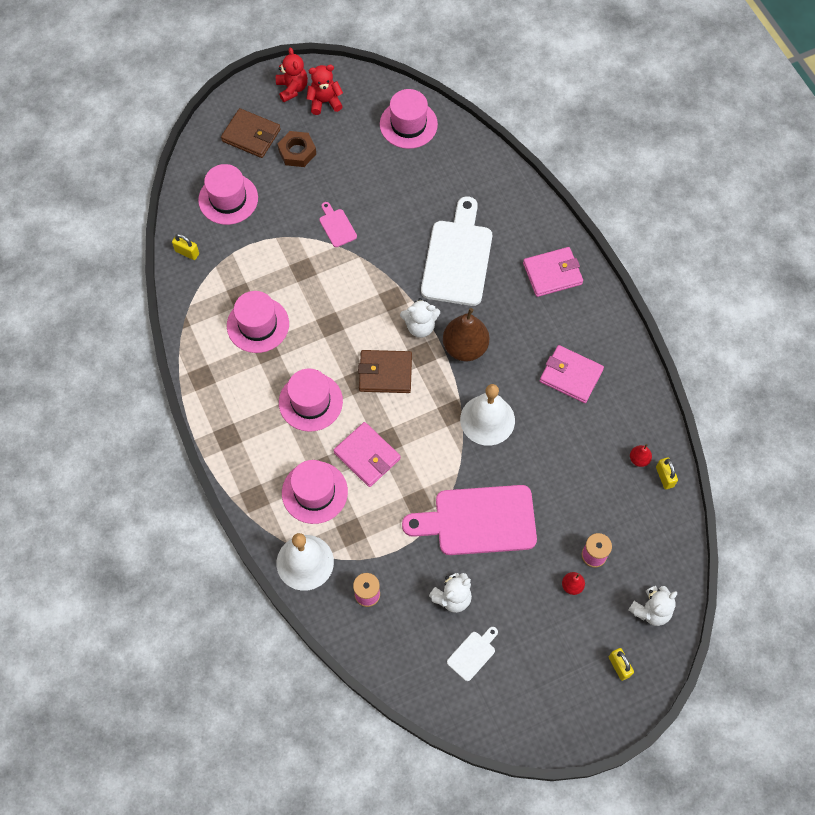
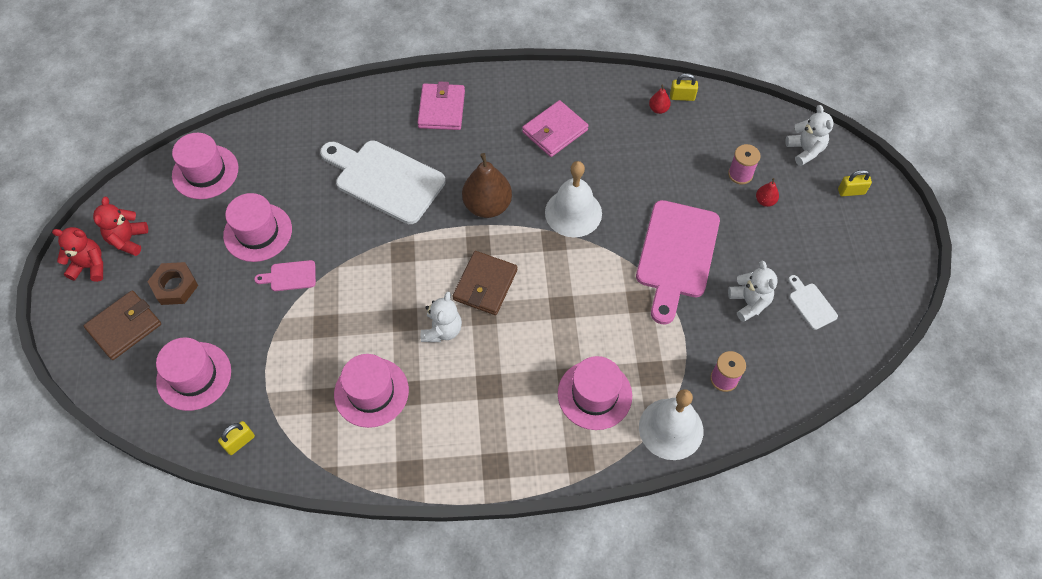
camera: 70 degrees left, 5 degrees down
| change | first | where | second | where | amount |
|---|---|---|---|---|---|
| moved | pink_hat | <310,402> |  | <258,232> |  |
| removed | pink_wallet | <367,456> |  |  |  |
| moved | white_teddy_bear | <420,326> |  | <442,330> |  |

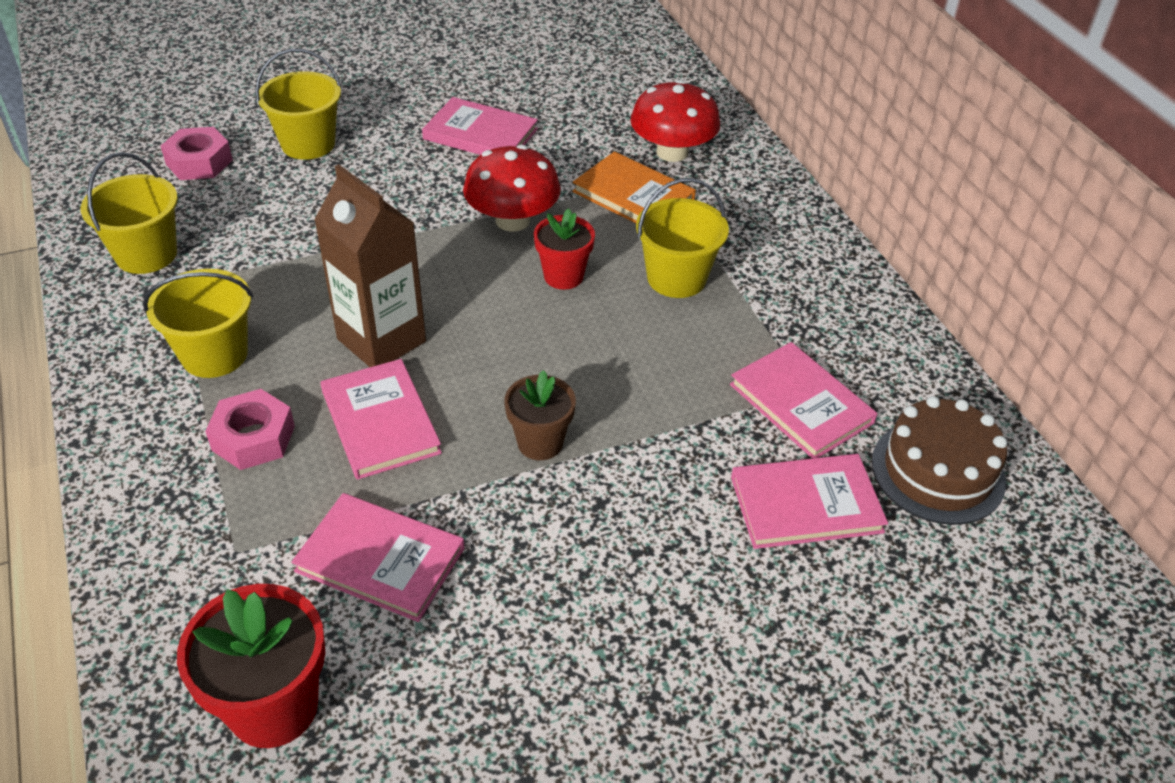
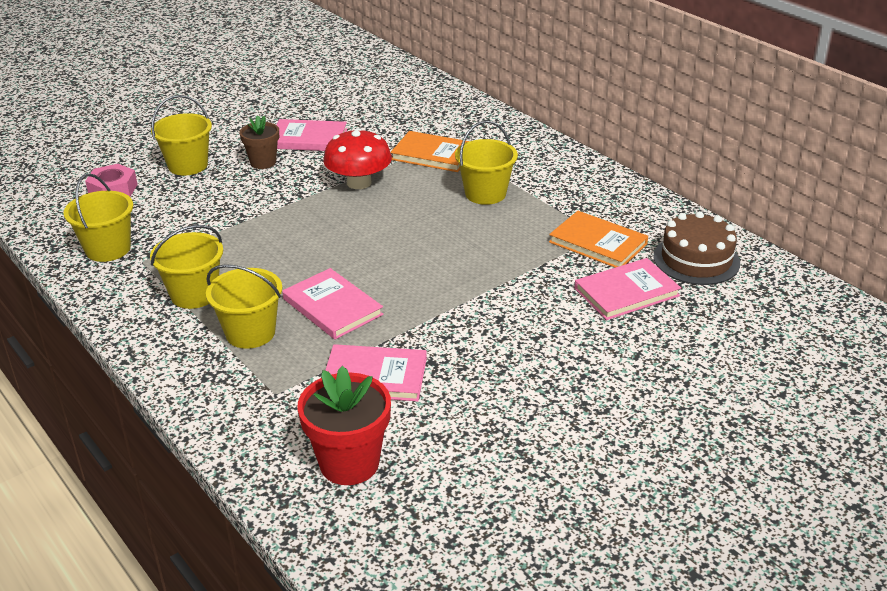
camera: 15 degrees left, 10 degrees down
| change | first | where | second | where | amount |
|---|---|---|---|---|---|
| replaced | pink_nut | <253,438> | yellow_bucket | <250,333> |  |
| removed | brown_carton | <381,340> |  |  |  |
| moved | brown_flower_pot | <540,443> |  | <263,162> |  |
| removed | red_flower_pot | <563,276> |  |  |  |
| removed | red_mushroom | <672,152> |  |  |  |
| recoloured | pink_book | <801,403> | orange_book | <598,243> |  |

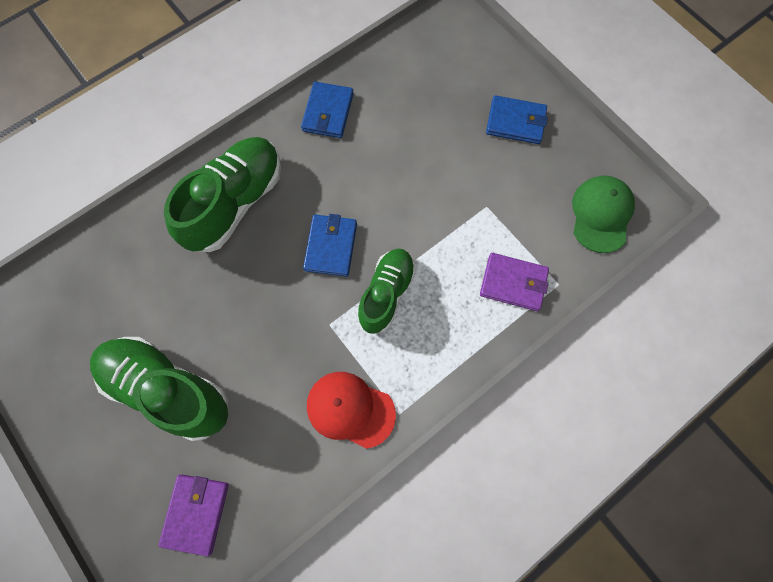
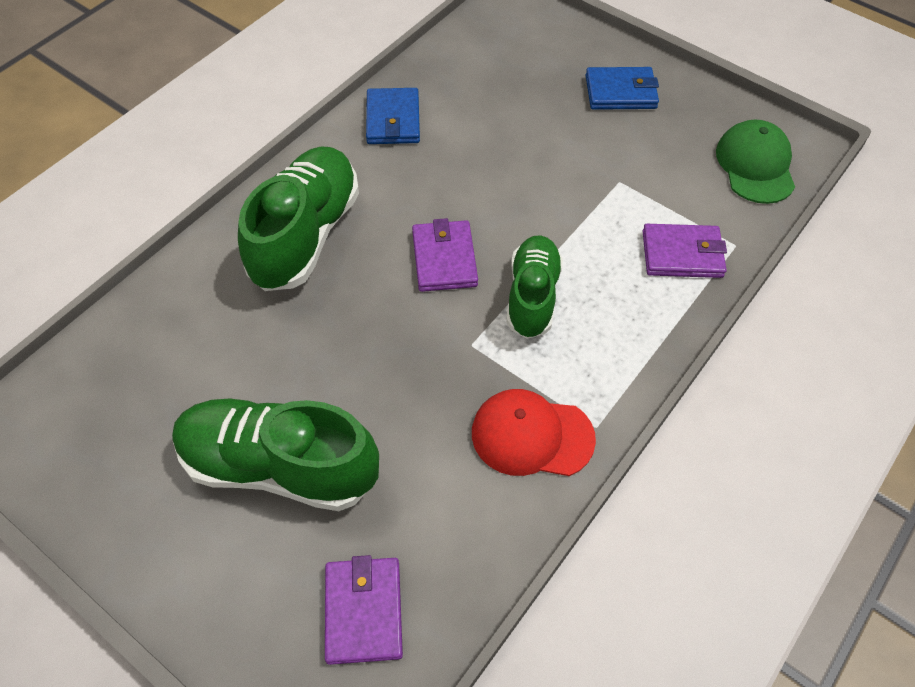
camera: 15 degrees left, 15 degrees down
| change | first | where | second | where | amount |
|---|---|---|---|---|---|
| recoloured | blue_wallet | <331,247> | purple_wallet | <444,259> |  |

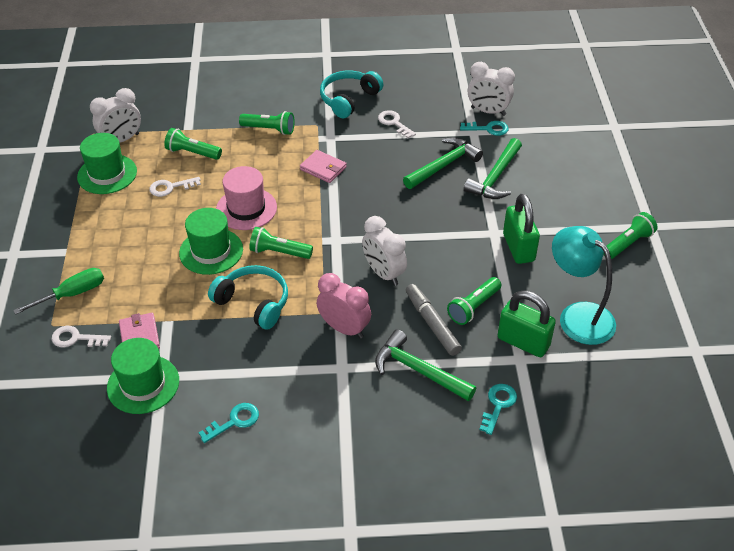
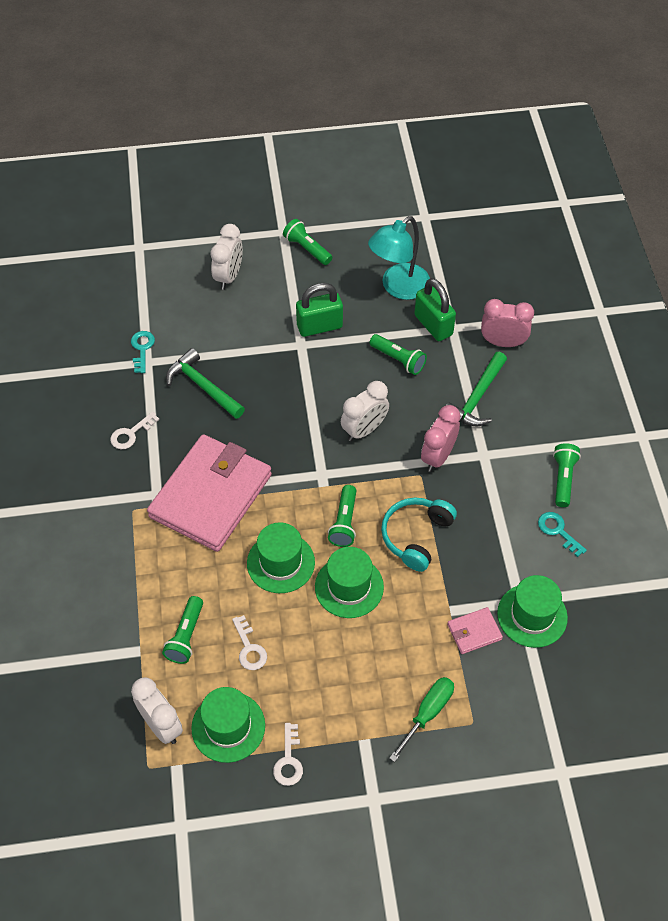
camera: 95 degrees left, 10 degrees up
| change | first | where | second | where | amount |
|---|---|---|---|---|---|
| turned | green_screwdriver | <72,294> |  | <427,714> | 75 degrees clockwise |
| moved | white_key | <76,338> |  | <288,760> |  |
| recoloured | pink_hat | <246,209> | green_hat | <280,563> |  |
| moved | green_flashlight | <269,129> |  | <563,479> |  |
| resized | pink_wallet | <323,168> |  | <211,496> | x2.47 |
| removed | turquoise_headphones | <349,99> |  |  |  |
| removed | grey_marker | <432,324> |  |  |  |
| removed | green_hammer | <495,177> |  |  |  |
| moved | white_clock | <488,111> |  | <229,276> |  |
| replaced | turquoise_key | <498,405> | pink_clock | <503,342> |  |
| turned | green_padlock | <523,342> |  | <433,325> | 60 degrees counterclockwise |

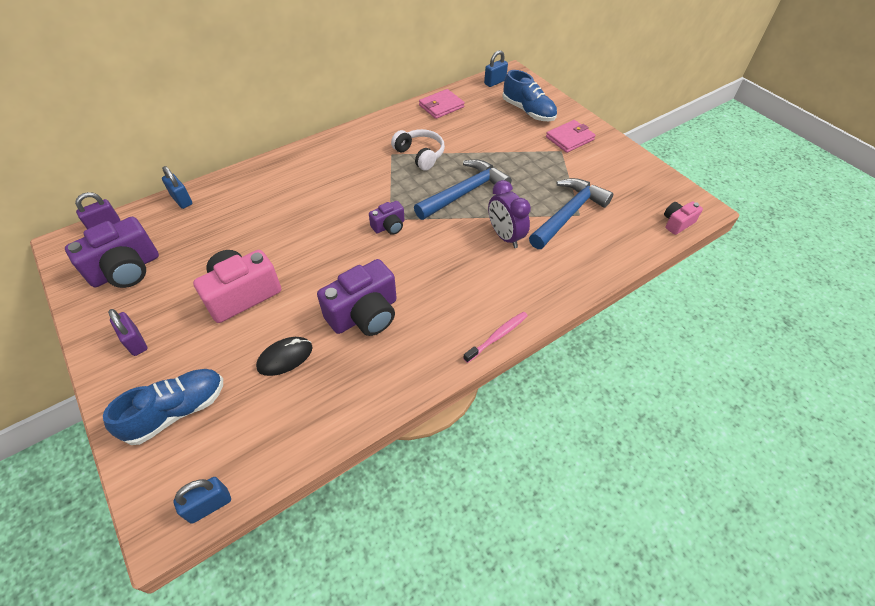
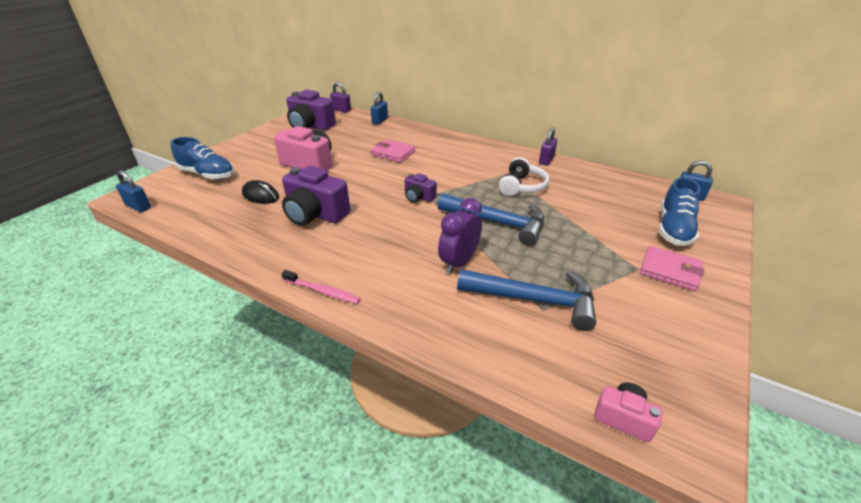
camera: 65 degrees right, 15 degrees down
| change | first | where | second | where | amount |
|---|---|---|---|---|---|
| moved | purple_padlock | <135,342> |  | <546,160> |  |
| moved | pink_wallet | <441,106> |  | <393,153> |  |

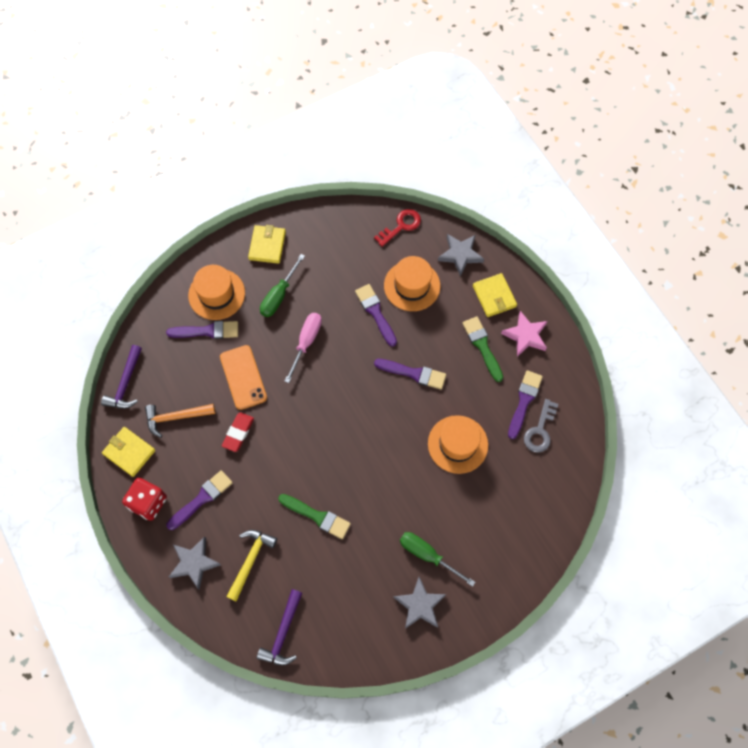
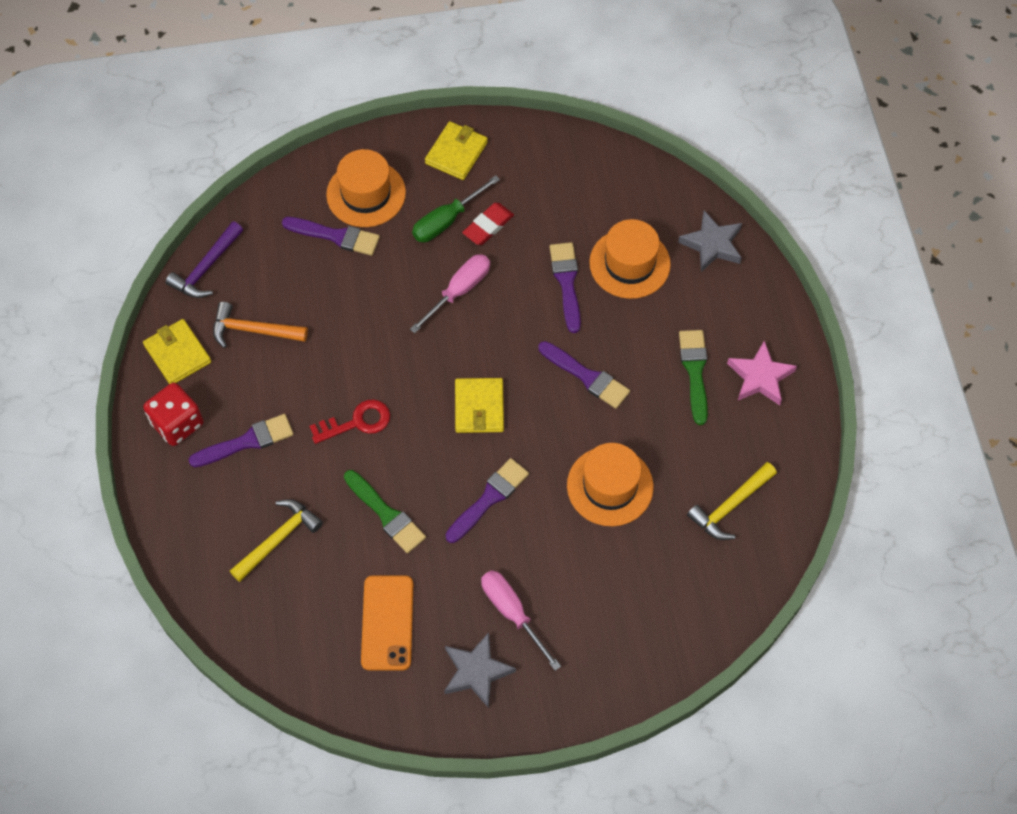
camera: 20 degrees right, 5 degrees down
| change | first | where | second | where | amount |
|---|---|---|---|---|---|
| removed | grey_star | <194,563> |  |  |  |
| moved | orange_phone | <243,377> |  | <387,623> |  |
| moved | red_eraser | <238,433> |  | <488,226> |  |
| removed | purple_hammer | <283,633> |  |  |  |
| moved | red_key | <401,226> |  | <357,422> |  |
| recoloured | green_screwdriver | <427,555> | pink_screwdriver | <512,612> |  |
| moved | yellow_wallet | <494,296> |  | <479,407> |  |
| moved | purple_brush | <524,401> |  | <489,498> |  |
| replaced | grey_key | <540,430> | yellow_hammer | <730,506> |  |

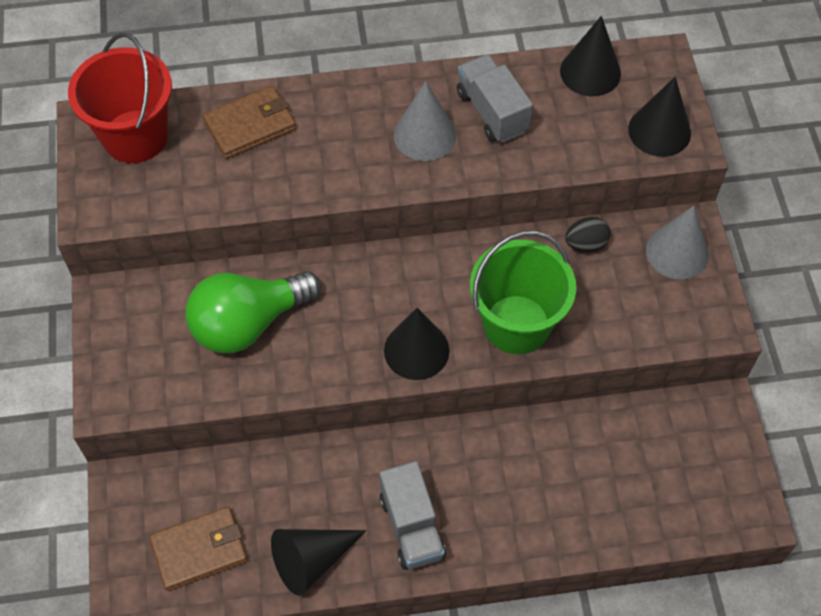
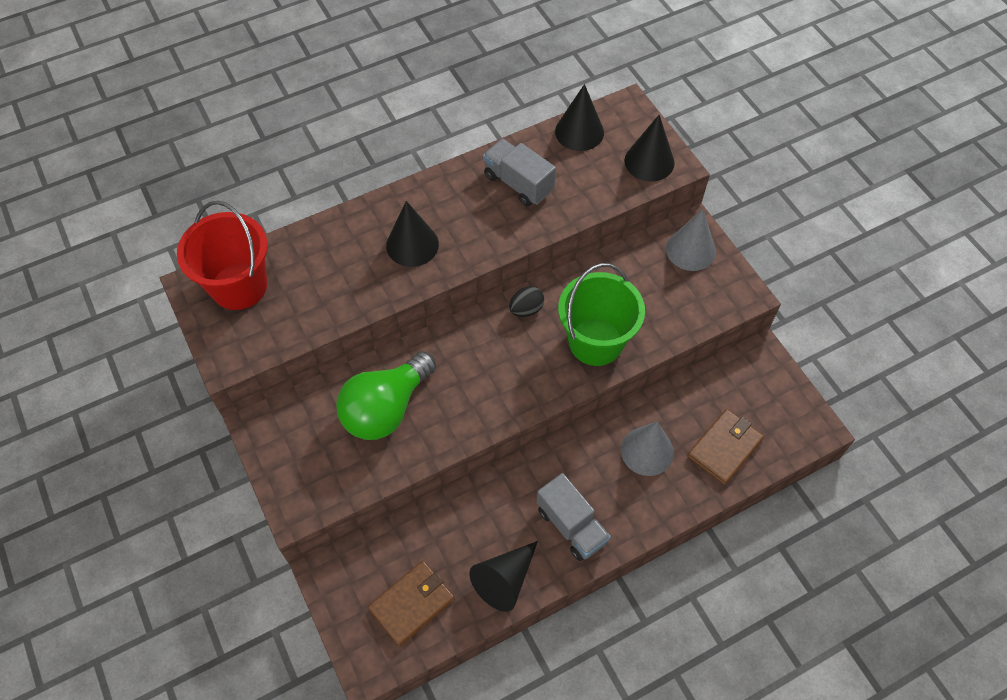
camera: 20 degrees left, 0 degrees up
| change | first | where | second | where | amount |
|---|---|---|---|---|---|
| moved | brown_wallet | <250,125> |  | <724,448> |  |
| moved | black_cone | <416,350> |  | <412,244> |  |
| moved | grey_cone | <424,135> |  | <647,451> |  |
| moved | black_egg | <586,244> |  | <526,309> |  |

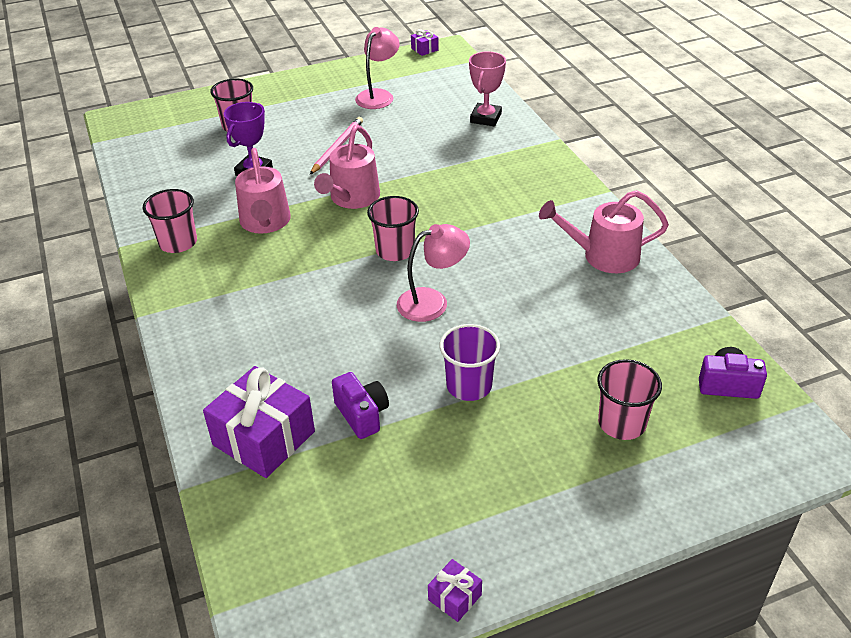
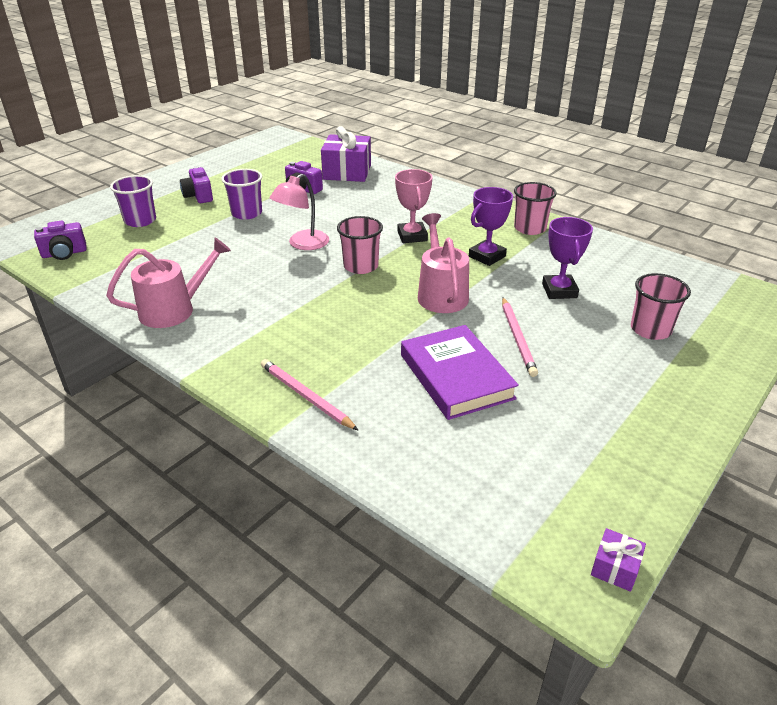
camera: 150 degrees right, 5 degrees down
| change | first | where | second | where | amount |
|---|---|---|---|---|---|
| replaced | pink_watering_can | <265,223> | purple_trophy | <487,256> |  |
| removed | pink_lamp | <378,95> |  |  |  |
| removed | purple_gift | <455,597> |  |  |  |
| moved | pink_trophy | <485,118> |  | <412,236> |  |
| recoloured | pink_cup | <622,423> | purple_cup | <140,221> |  |
| added |  |  | purple_camera | <198,196> |  |
| added |  |  | pink_pencil | <306,396> |  |
| added |  |  | purple_book | <456,376> |  |

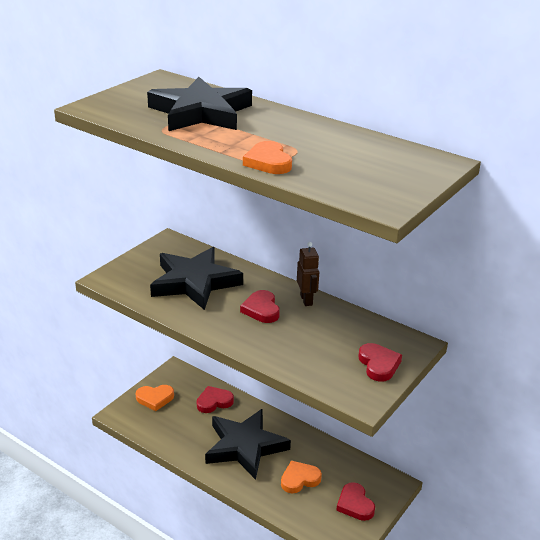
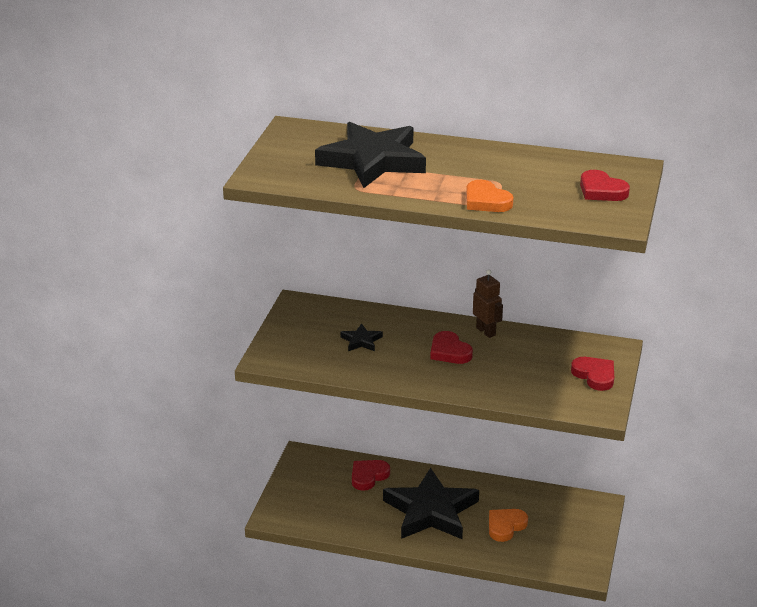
camera: 20 degrees left, 0 degrees up
| change | first | where | second | where | amount |
|---|---|---|---|---|---|
| removed | orange_heart | <155,398> |  |  |  |
| resized | black_star | <194,282> |  | <361,341> | x0.41 |
| moved | red_heart | <355,504> |  | <601,190> |  |

